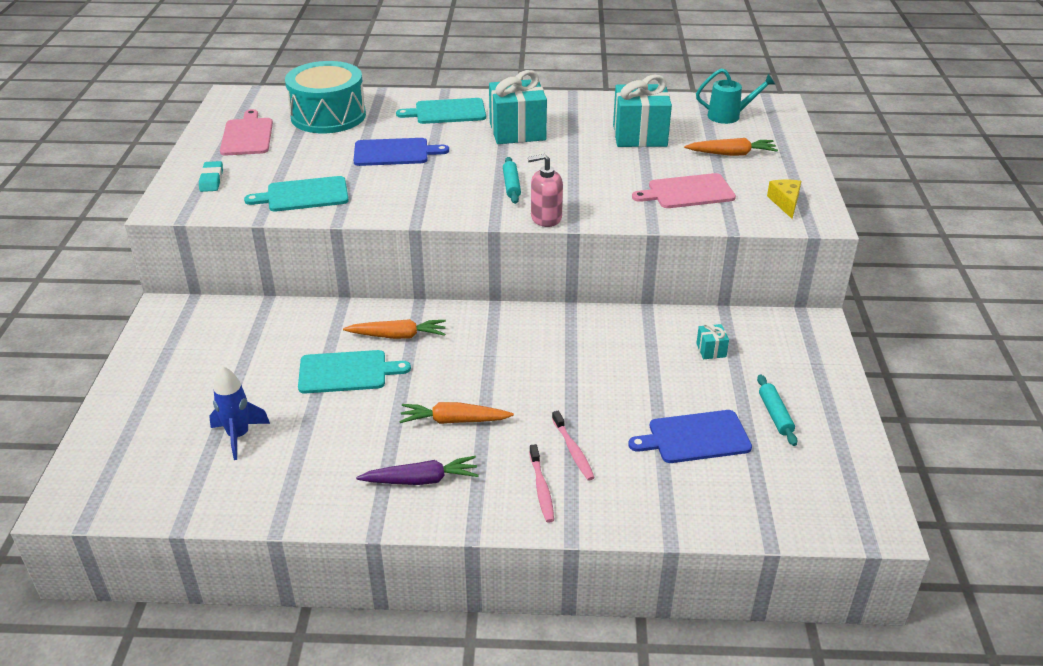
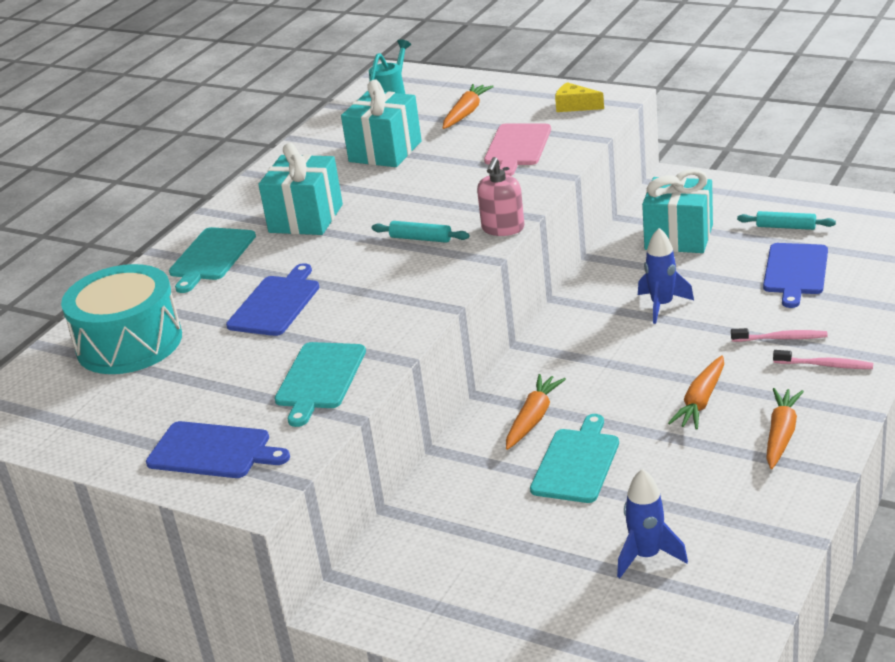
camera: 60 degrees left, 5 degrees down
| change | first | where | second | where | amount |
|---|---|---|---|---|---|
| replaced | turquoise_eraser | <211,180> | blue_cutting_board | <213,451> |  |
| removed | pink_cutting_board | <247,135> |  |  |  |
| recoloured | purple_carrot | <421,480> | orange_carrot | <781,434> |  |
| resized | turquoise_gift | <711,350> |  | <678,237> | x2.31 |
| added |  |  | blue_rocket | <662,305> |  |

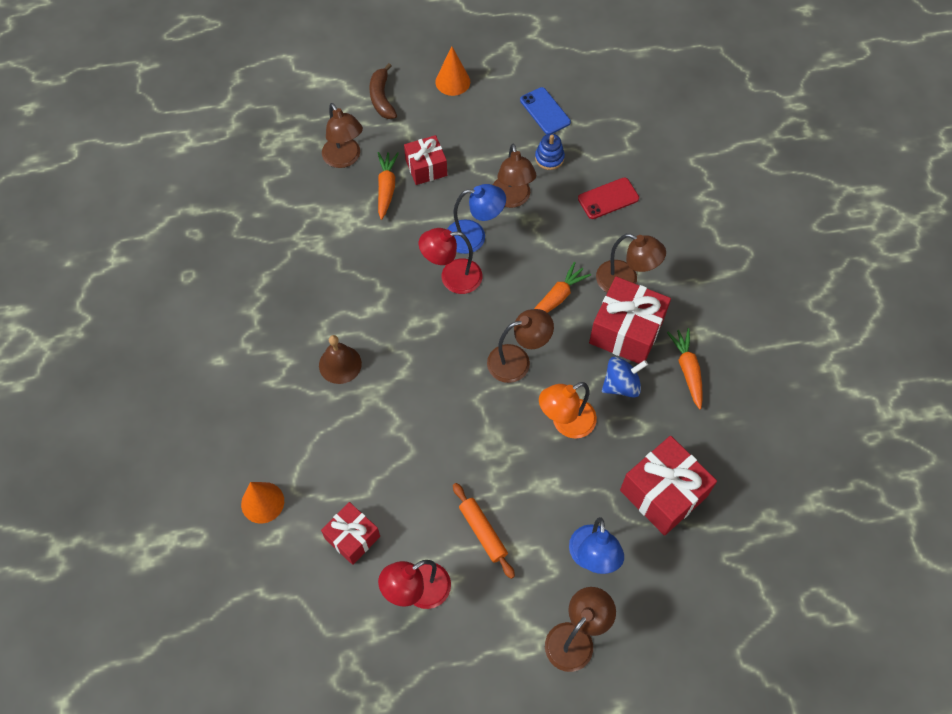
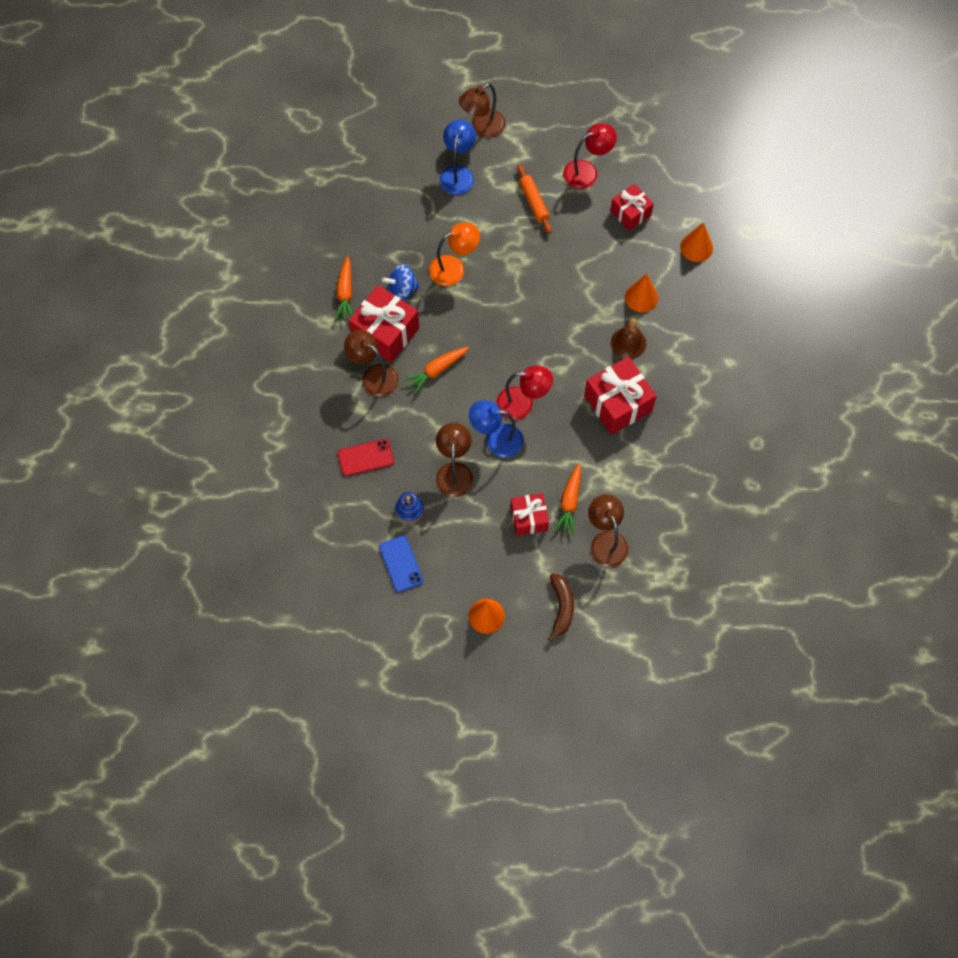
camera: 170 degrees left, 5 degrees up
| change | first | where | second | where | amount |
|---|---|---|---|---|---|
| removed | brown_lamp | <517,361> |  |  |  |
| moved | red_gift | <663,493> |  | <618,403> |  |
| added |  |  | orange_cone | <641,297> |  |

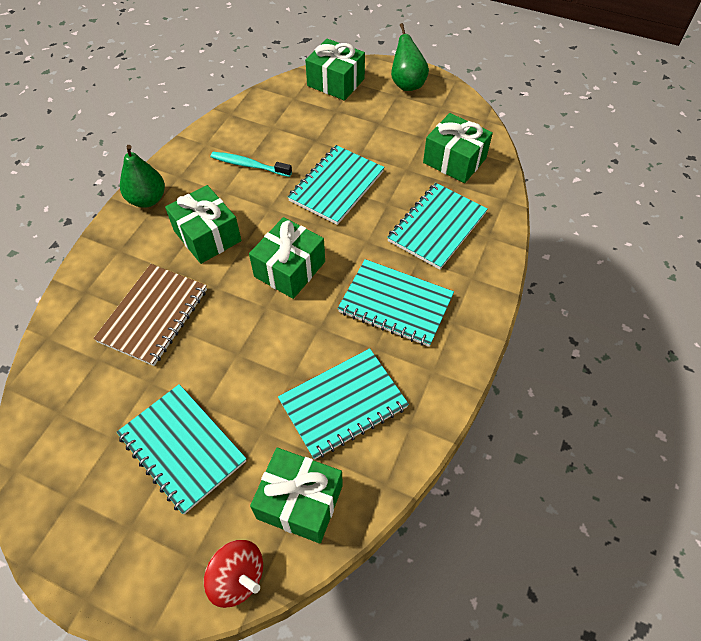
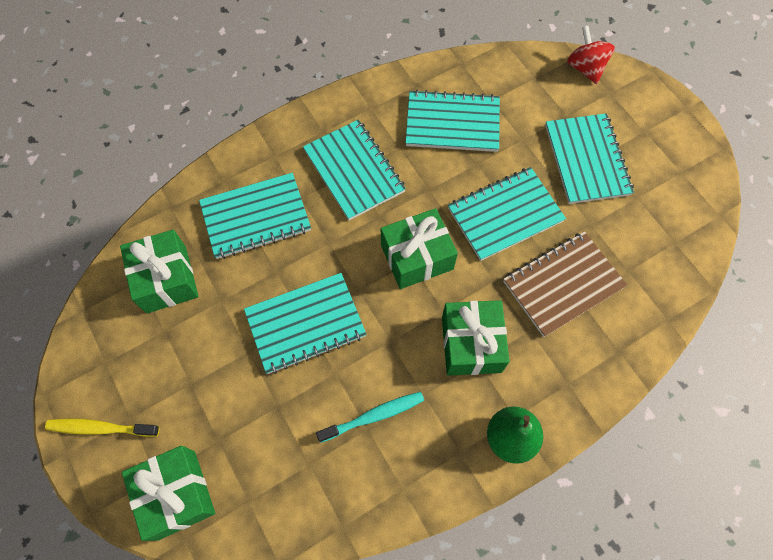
camera: 145 degrees left, 10 degrees up
| change | first | where | second | where | amount |
|---|---|---|---|---|---|
| turned | turquoise_toothbrush | <249,165> |  | <373,416> | 75 degrees counterclockwise |
| removed | green_gift | <300,502> |  |  |  |
| replaced | green_pear | <407,84> | yellow_toothbrush | <101,428> |  |
| added |  |  | turquoise_notebook | <505,215> |  |

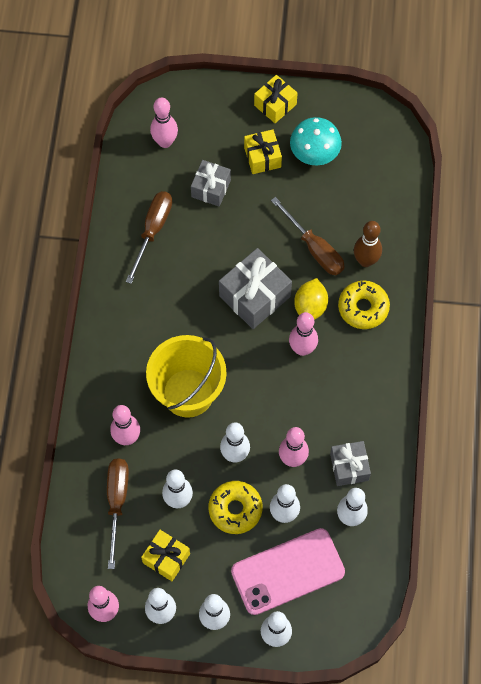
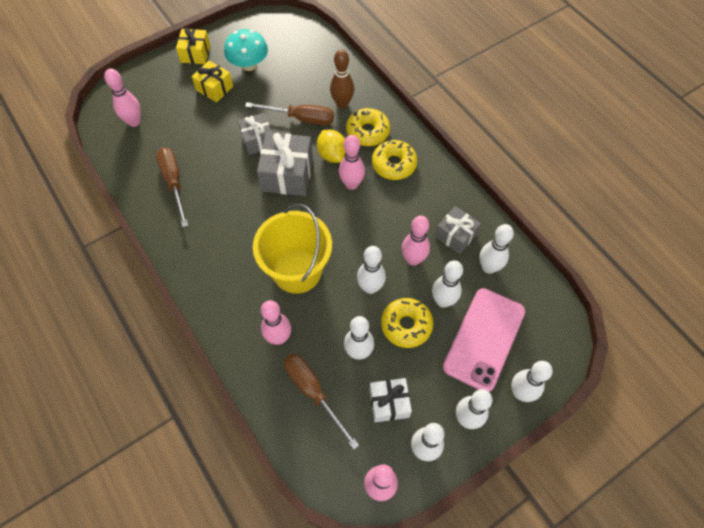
camera: 40 degrees left, 5 degrees down
| change | first | where | second | where | amount |
|---|---|---|---|---|---|
| recoloured | yellow_gift | <166,558> | white_gift | <389,403> |  |
| moved | grey_gift | <211,188> |  | <257,140> |  |
| added |  |  | yellow_donut | <394,164> |  |

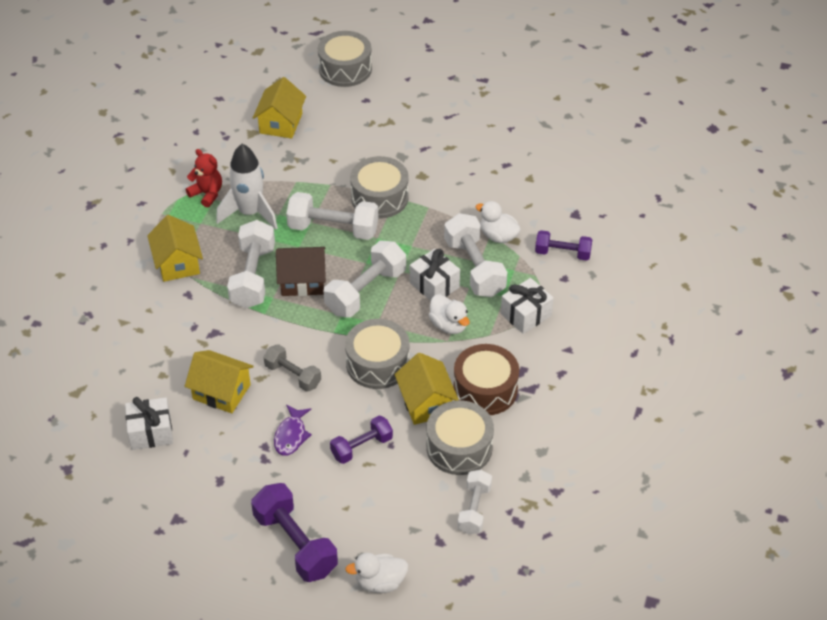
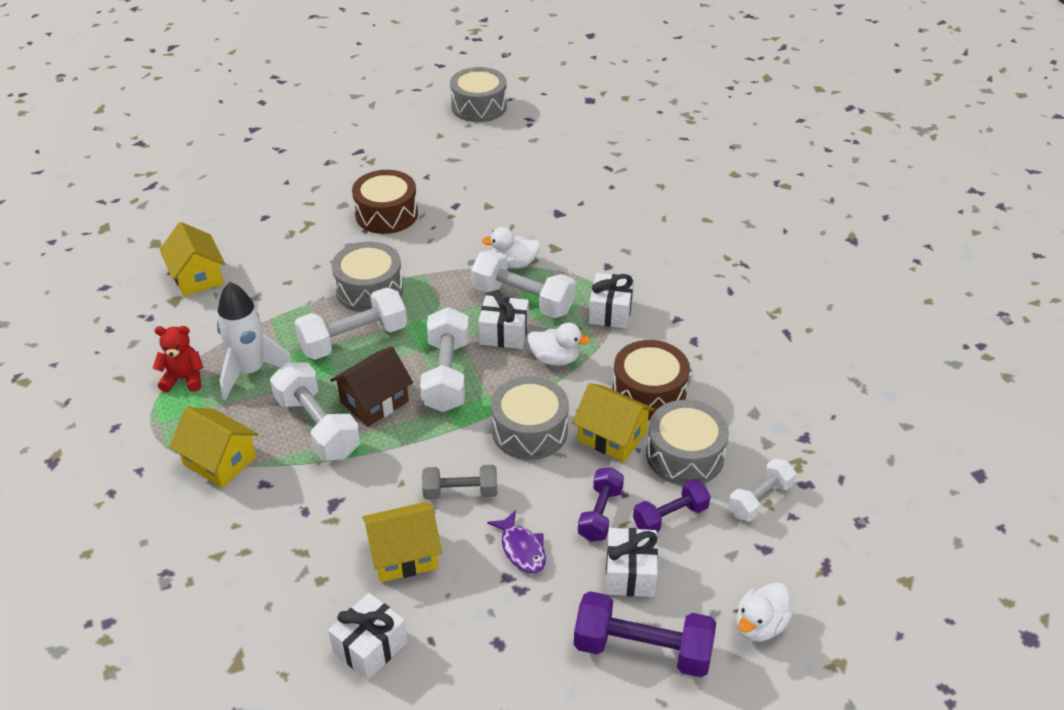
camera: 40 degrees left, 5 degrees down
| change | first | where | second | where | amount |
|---|---|---|---|---|---|
| moved | grey_drum | <345,69> |  | <479,106> |  |
| turned | white_dumbbell | <474,509> |  | <760,499> | 75 degrees clockwise |
| moved | purple_dumbbell | <562,253> |  | <670,517> |  |
| added |  |  | brown_drum | <386,214> |  |
| added |  |  | white_gift | <630,573> |  |

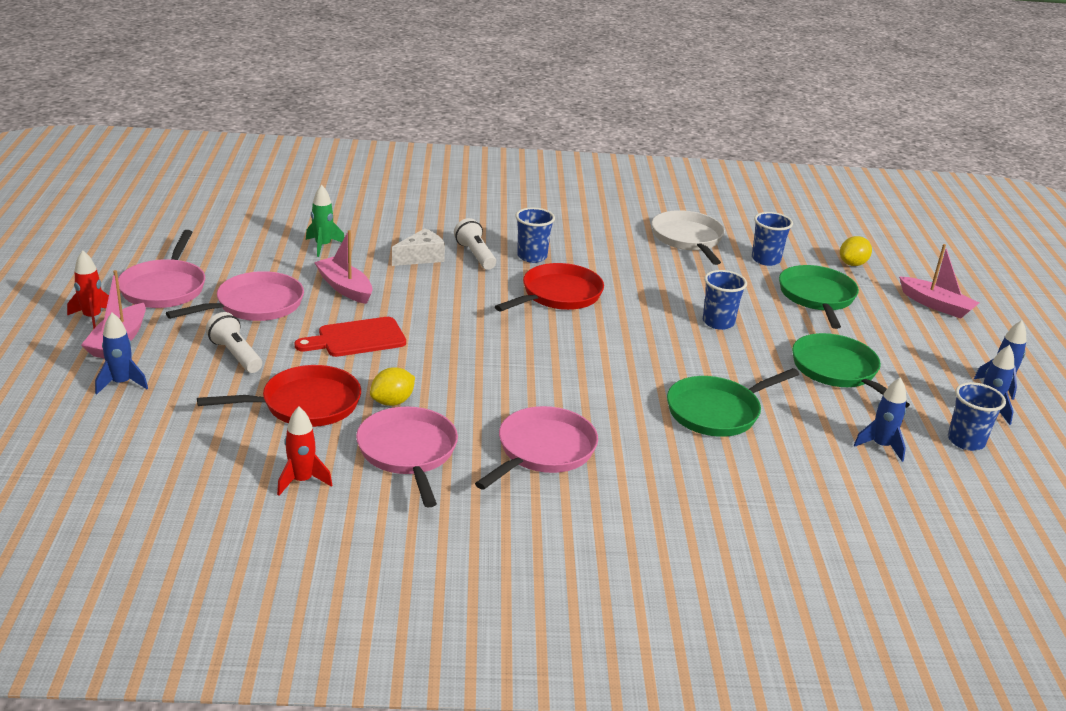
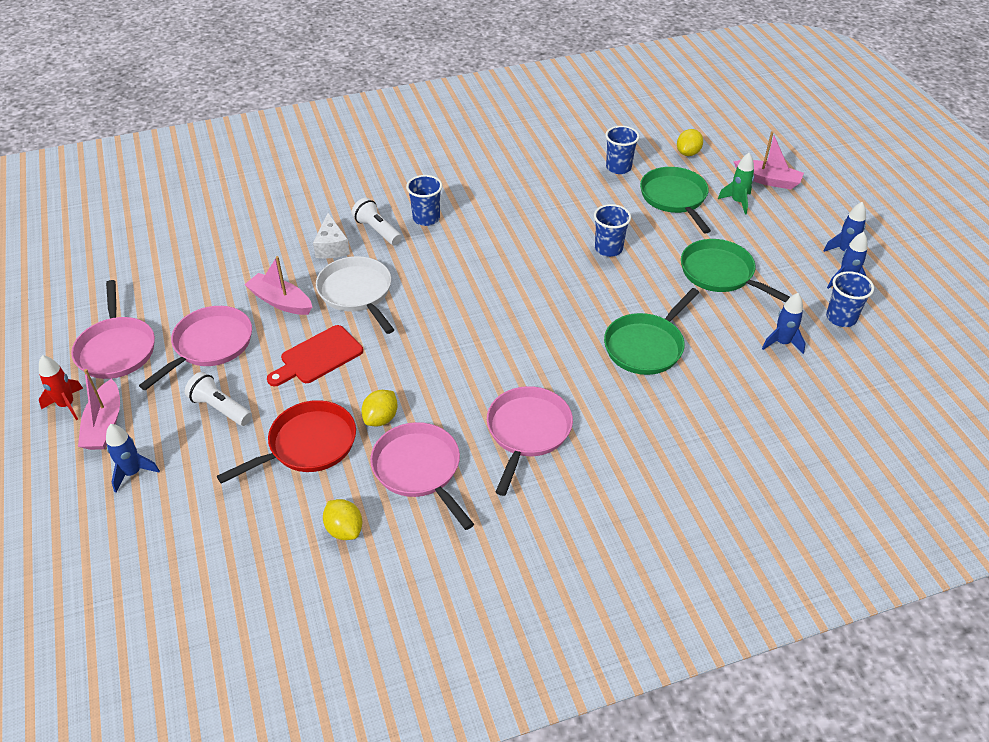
camera: 15 degrees left, 15 degrees up
| change | first | where | second | where | amount |
|---|---|---|---|---|---|
| replaced | red_rocket | <302,481> | yellow_lemon | <344,529> |  |
| moved | green_rocket | <323,246> |  | <737,202> |  |
| turned | white_cheese | <421,257> |  | <331,247> | 135 degrees clockwise |
| removed | red_pan | <558,295> |  |  |  |
| moved | white_pan | <688,239> |  | <357,293> |  |

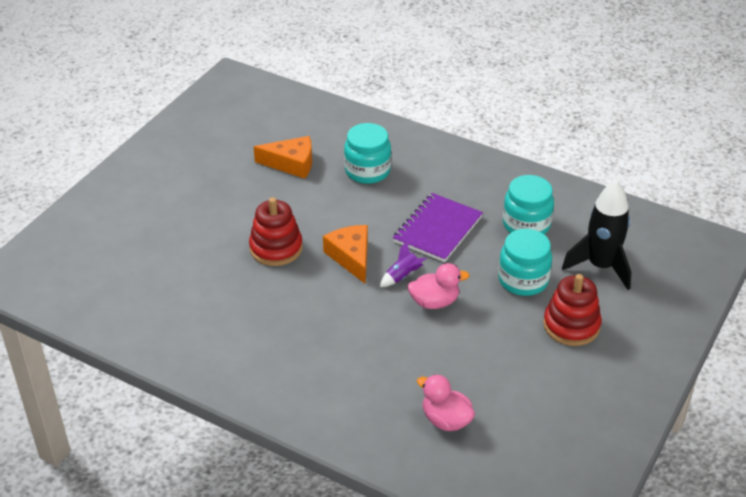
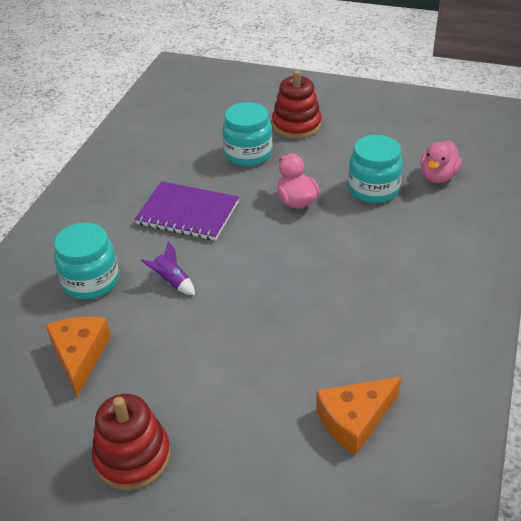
camera: 100 degrees left, 0 degrees up
| change | first | where | second | where | amount |
|---|---|---|---|---|---|
| moved | red_stacking_toy | <276,248> |  | <132,457> |  |
| moved | orange_cheese | <351,257> |  | <354,420> |  |
| moved | purple_rocket | <402,276> |  | <172,282> |  |
| moved | turquoise_jar | <526,224> |  | <373,189> |  |
| removed | black_rocket | <601,266> |  |  |  |

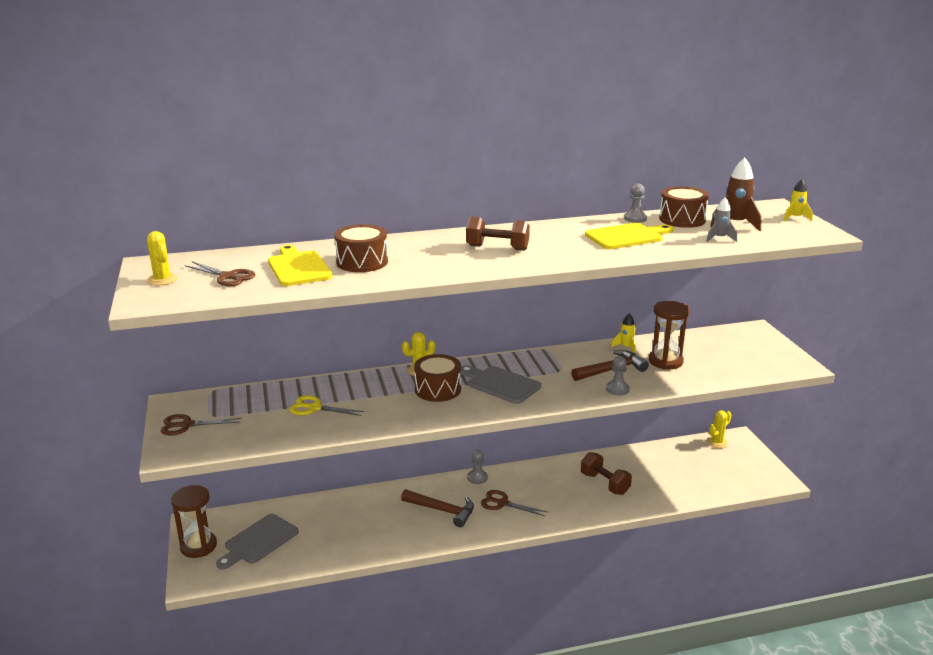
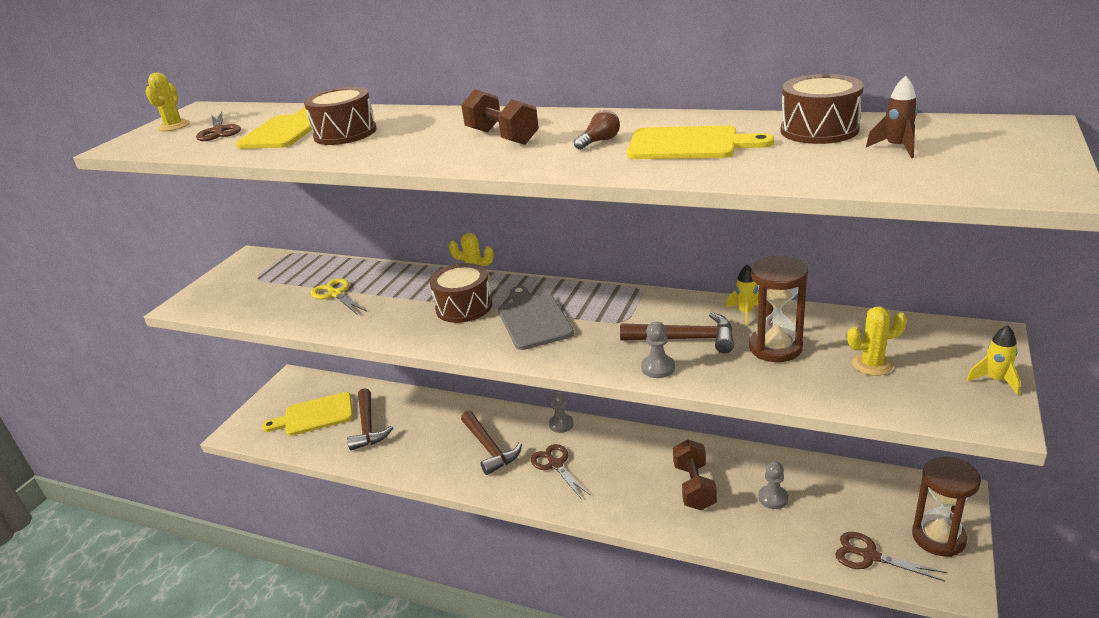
camera: 40 degrees right, 5 degrees up
| change | first | where | second | where | amount |
|---|---|---|---|---|---|
| moved | brown_scissors | <187,425> |  | <869,556> |  |
| moved | brown_hourglass | <198,546> |  | <938,537> |  |
| recoloured | grey_cutting_board | <258,541> | yellow_cutting_board | <315,415> |  |
| moved | grey_pawn | <635,218> |  | <773,498> |  |
| removed | grey_rocket | <719,238> |  |  |  |
| moved | yellow_cactus | <717,442> |  | <872,364> |  |
| resized | brown_rocket | <735,224> |  | <896,148> | x0.61 |
| moved | yellow_rocket | <795,218> |  | <995,380> |  |
| added |  |  | brown_hammer | <368,426> |  |
| added |  |  | brown_light_bulb | <599,141> |  |

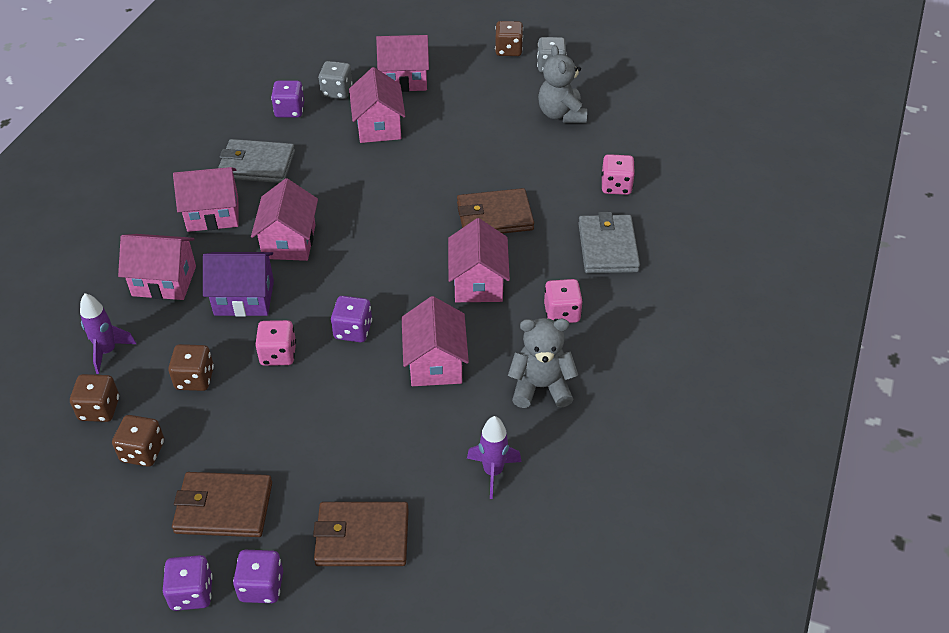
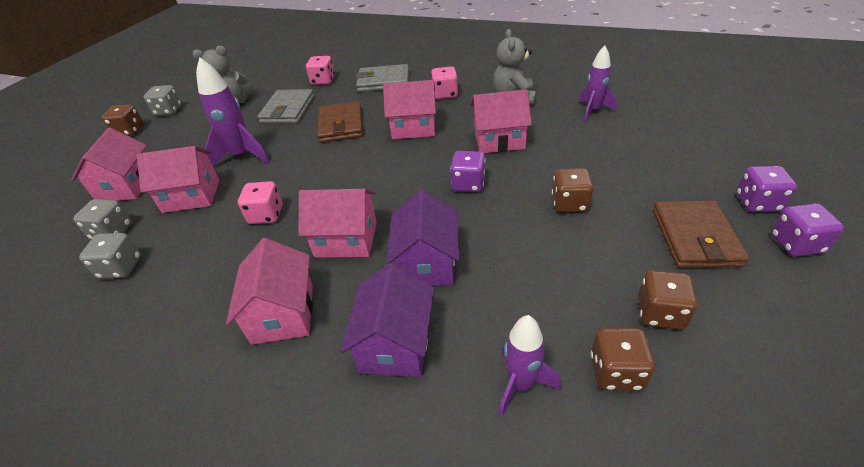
camera: 85 degrees left, 5 degrees down
| change | first | where | second | where | amount |
|---|---|---|---|---|---|
| recoloured | pink_house | <164,281> | purple_house | <396,344> |  |
| moved | brown_dice | <195,379> |  | <569,203> |  |
| moved | grey_wallet | <257,165> |  | <288,110> |  |
| moved | pink_dice | <278,354> |  | <266,215> |  |
| recoloured | purple_dice | <289,110> | grey_dice | <121,268> |  |
| removed | brown_wallet | <362,537> |  |  |  |
| added |  |  | purple_rocket | <242,156> |  |

